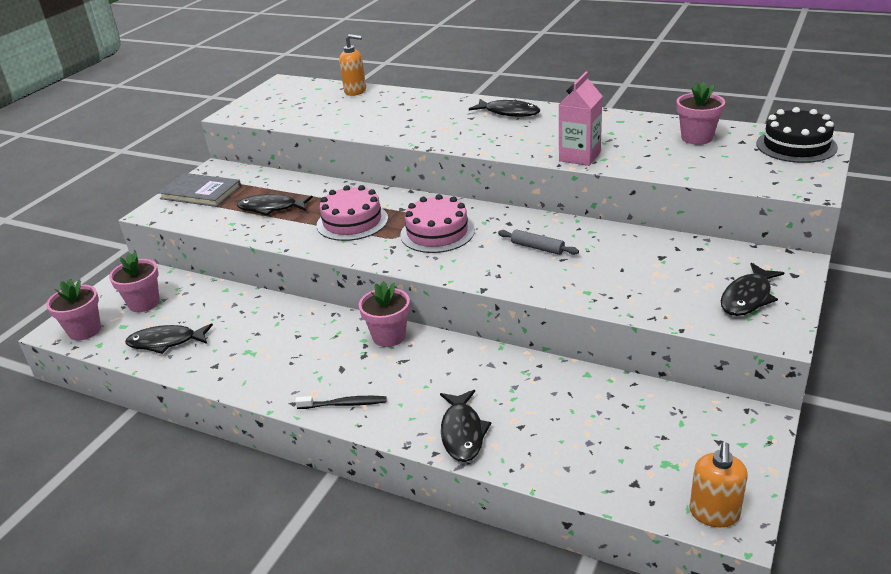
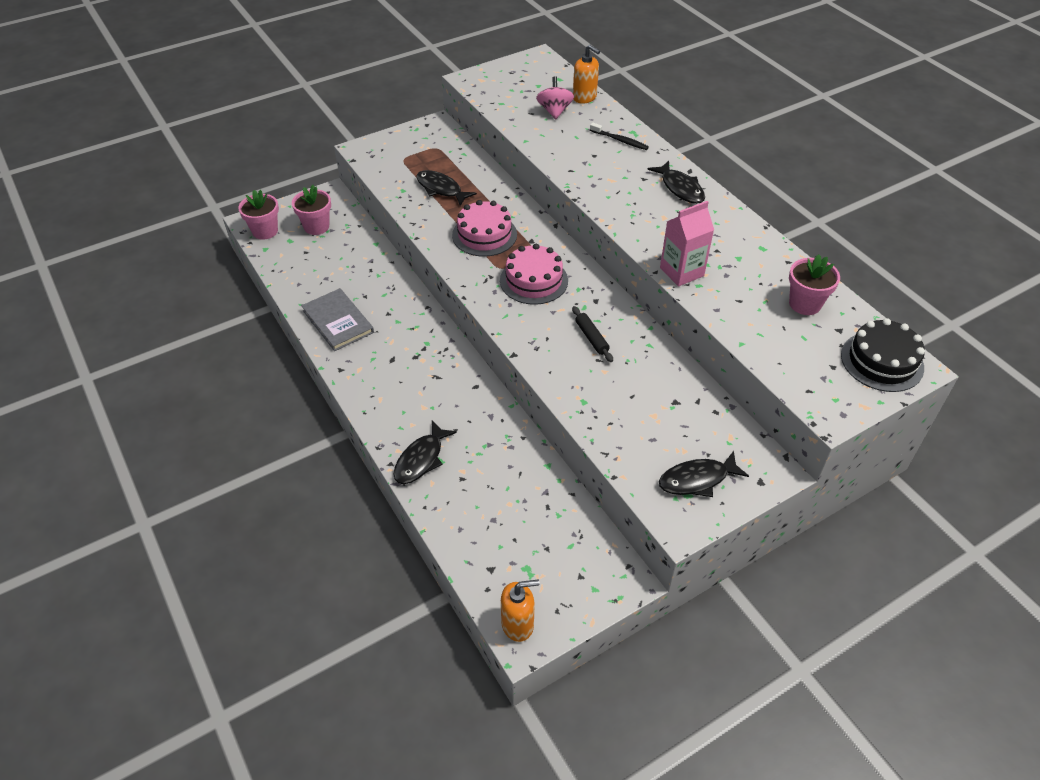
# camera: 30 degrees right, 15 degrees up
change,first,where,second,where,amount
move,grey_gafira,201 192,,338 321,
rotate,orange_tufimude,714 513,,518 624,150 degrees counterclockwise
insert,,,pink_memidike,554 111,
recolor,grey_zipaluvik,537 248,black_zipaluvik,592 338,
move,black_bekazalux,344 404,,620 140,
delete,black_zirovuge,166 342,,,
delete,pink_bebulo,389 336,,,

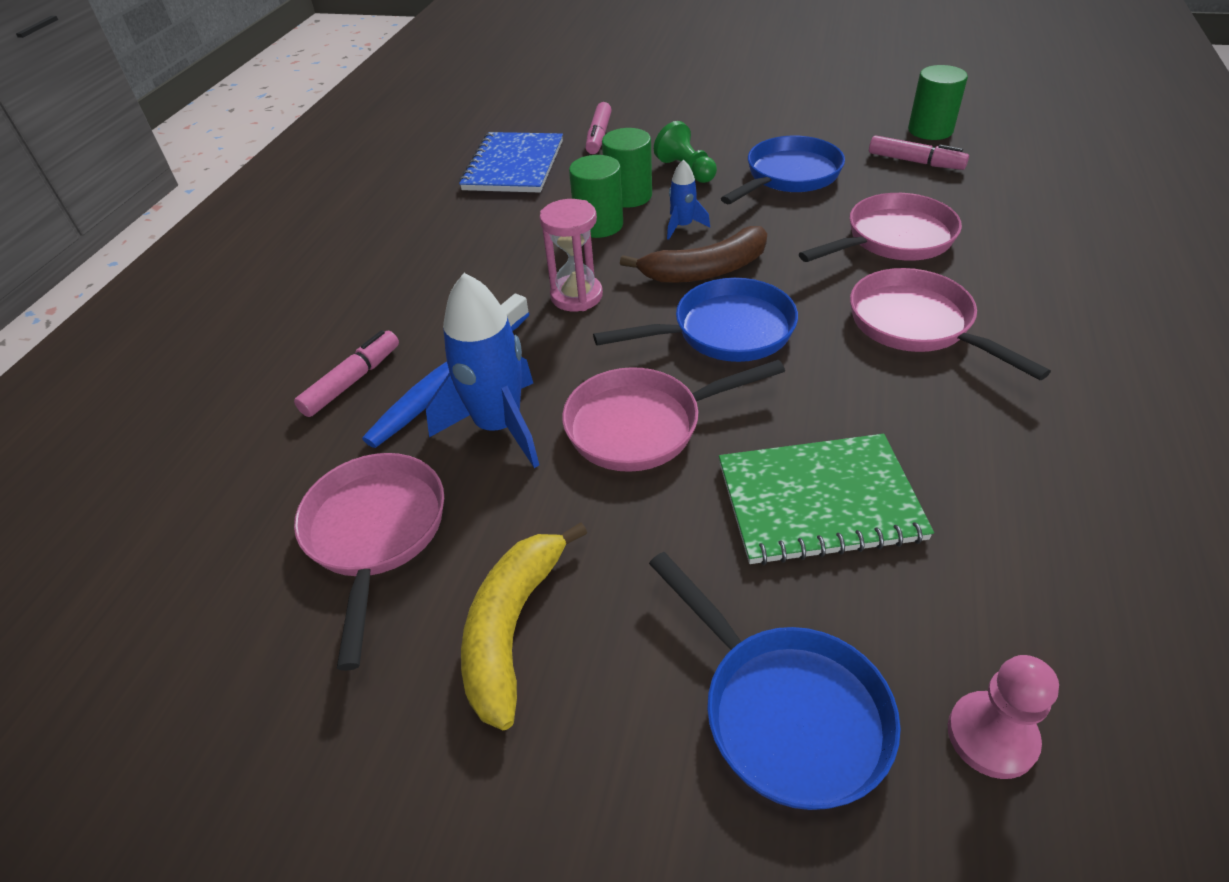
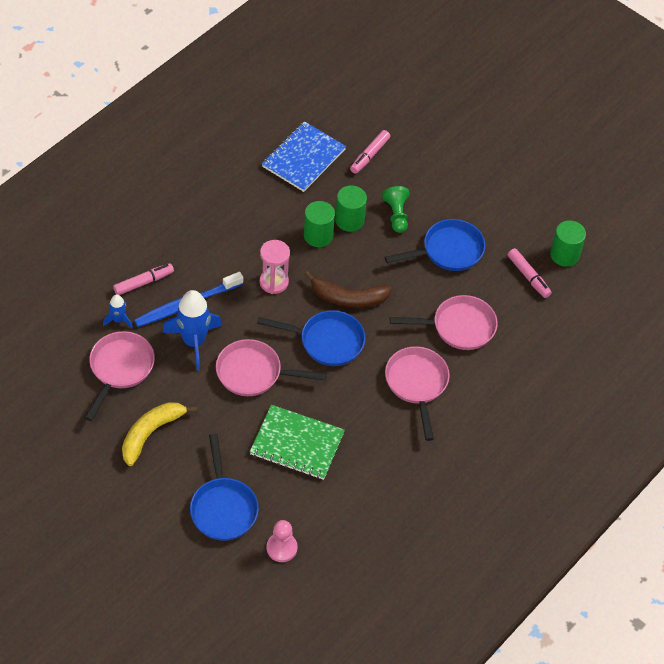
# camera: 20 degrees right, 10 degrees up
change,first,where,second,where,amount
move,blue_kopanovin,682 226,,118 320,

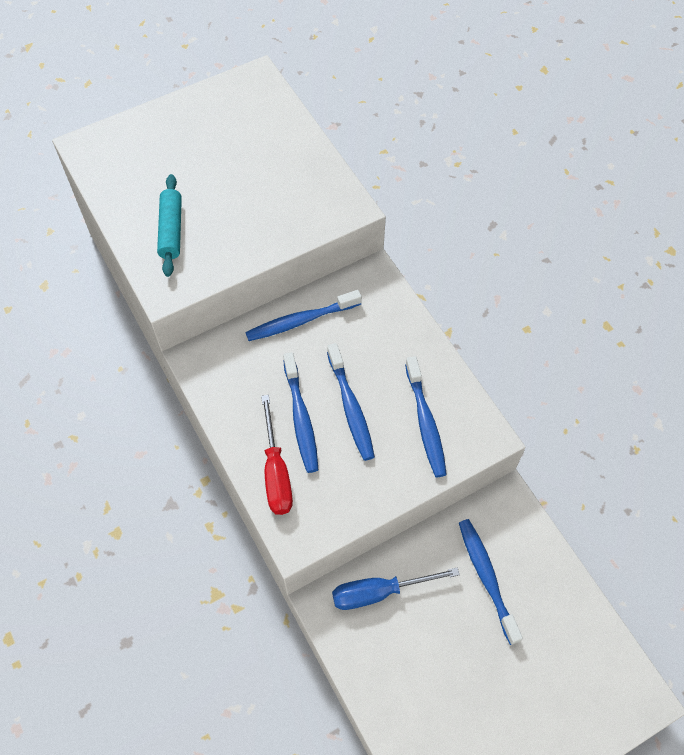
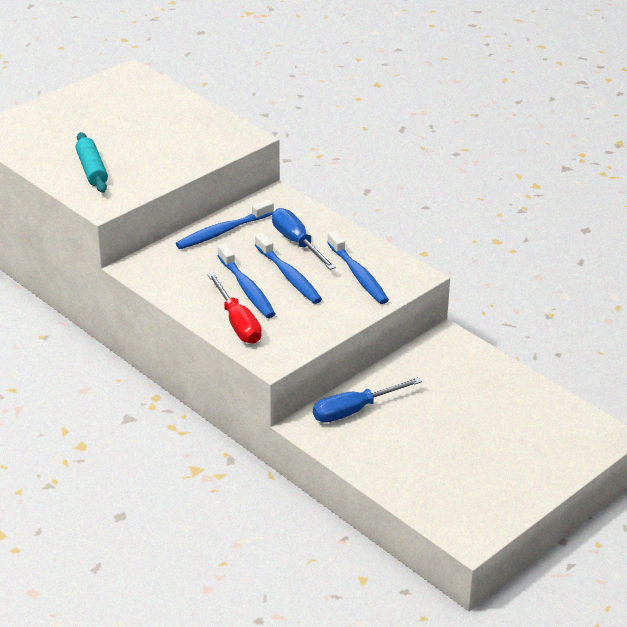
# camera: 15 degrees left, 25 degrees down
change,first,where,second,where,amount
insert,,,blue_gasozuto,297 243,
delete,blue_bekazalux,486 577,,,

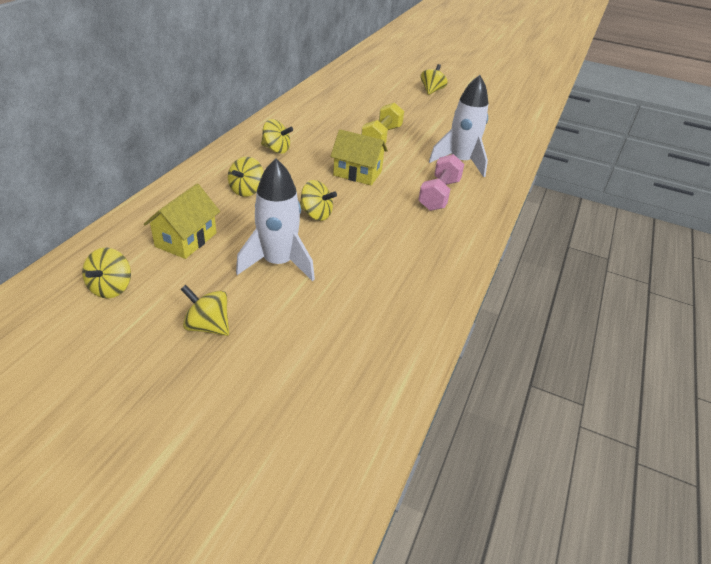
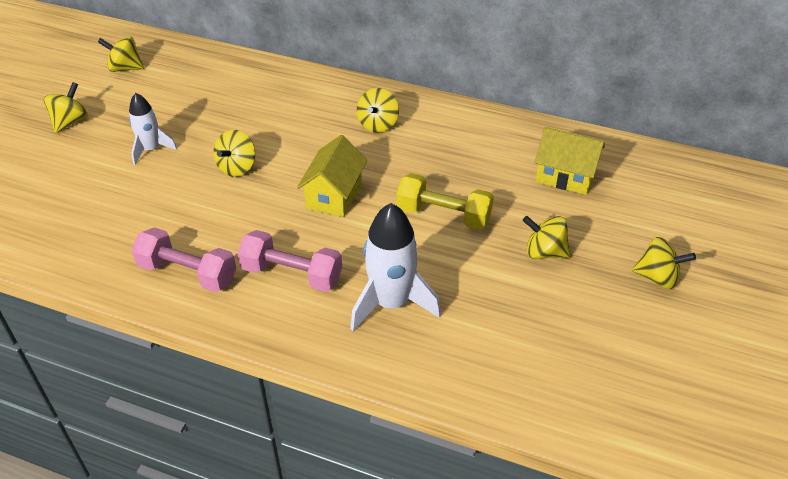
# camera: 90 degrees right, 5 degrees up
change,first,where,second,where,amount
resize,white_kopanovin,278 263,,151 149,x0.60
insert,,,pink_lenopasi,188 273,
move,yellow_memidike,246 190,,544 252,
move,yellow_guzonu,186 240,,565 176,

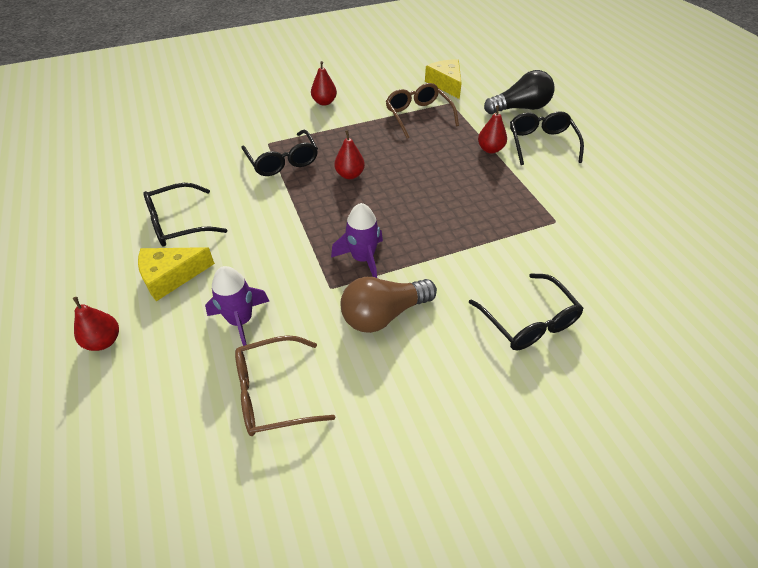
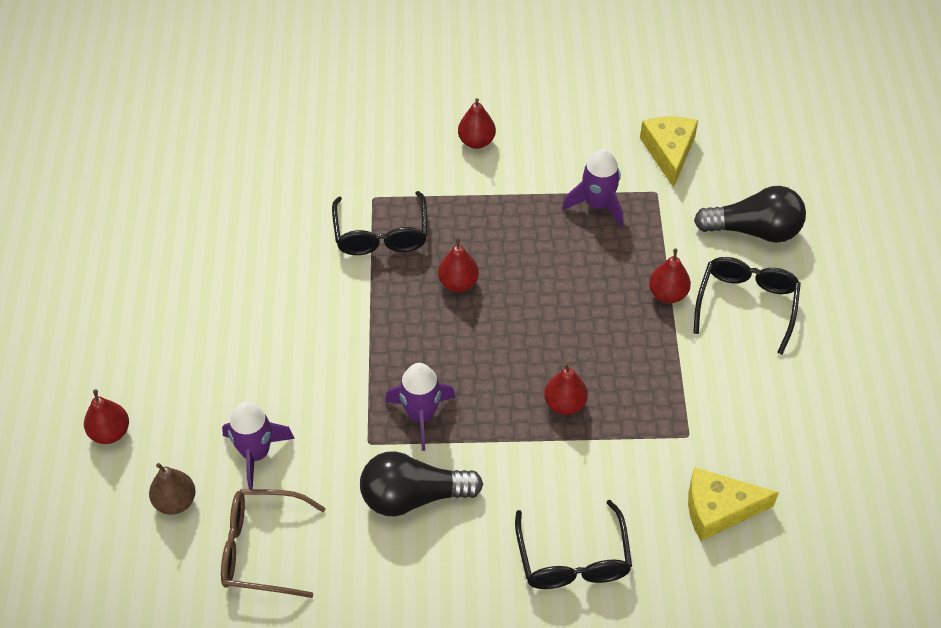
# camera: 20 degrees right, 5 degrees up
change,first,where,second,where,amount
insert,,,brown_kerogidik,175 501,
recolor,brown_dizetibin,384 314,black_dizetibin,413 496,
insert,,,red_kerogidik,564 404,
replace,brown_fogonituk,418 116,purple_kopanovin,597 205,
move,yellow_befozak,171 276,,718 509,
delete,black_fogonituk,179 223,,,

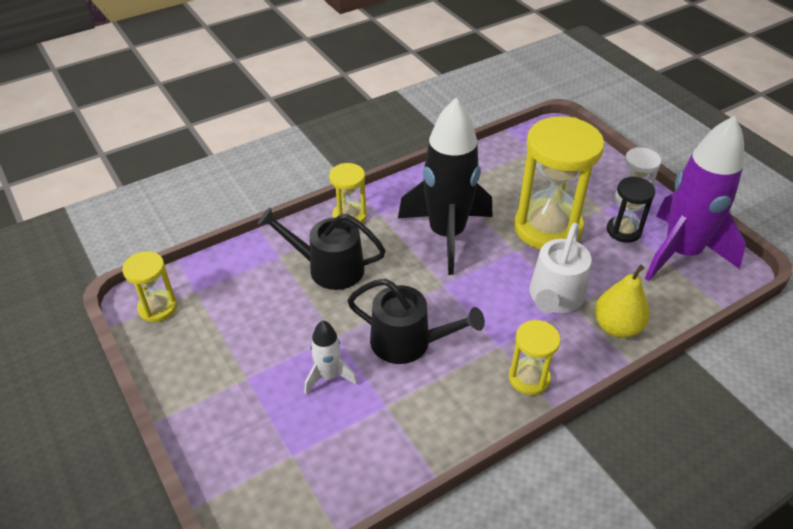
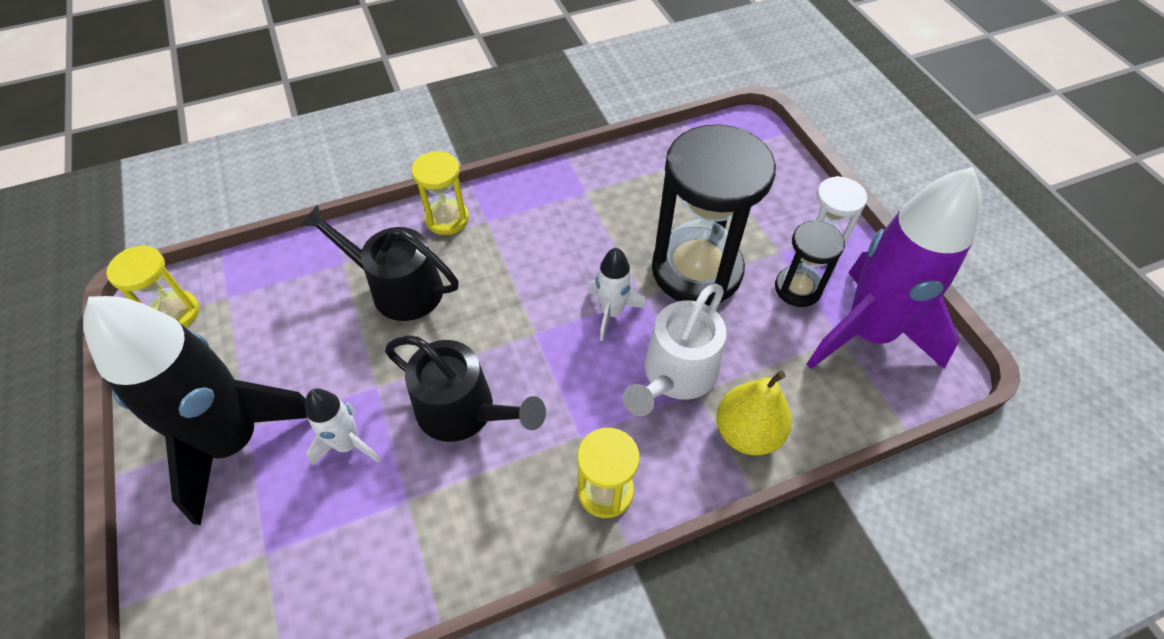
# camera: 10 degrees right, 10 degrees up
change,first,where,second,where,amount
move,black_kopanovin,446 234,,234 441,
insert,,,white_kopanovin,612 312,
recolor,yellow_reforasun,548 228,black_reforasun,696 270,

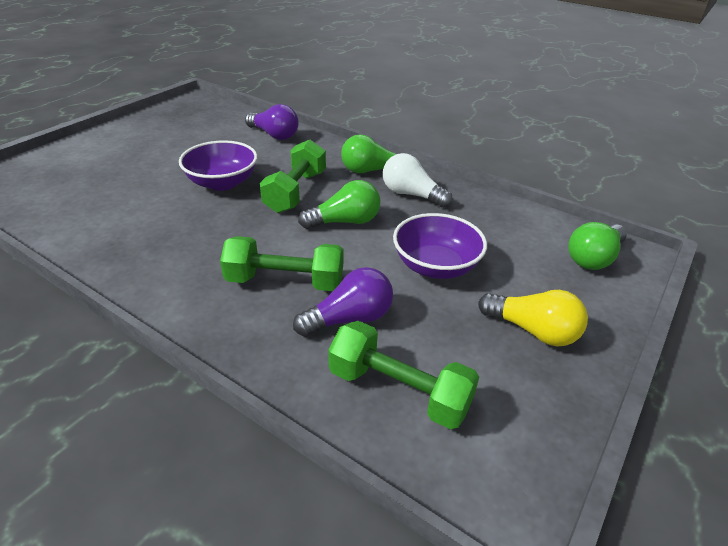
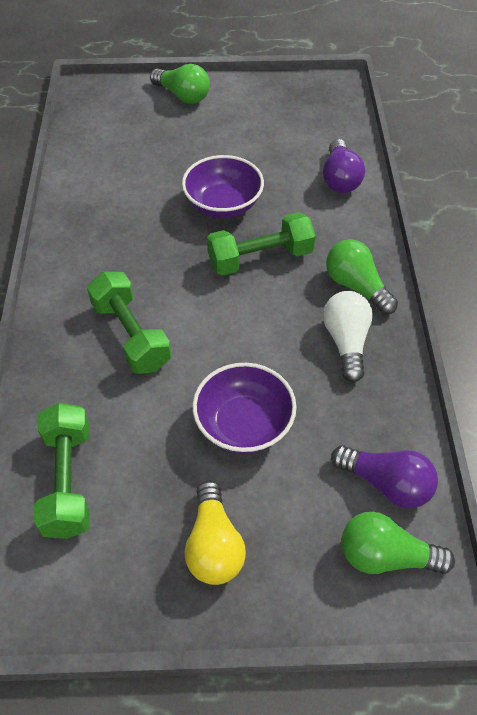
# camera: 55 degrees right, 15 degrees up
change,first,where,second,where,amount
move,green_dizetibin,345 222,,183 95,
move,purple_dizetibin,349 319,,386 483,

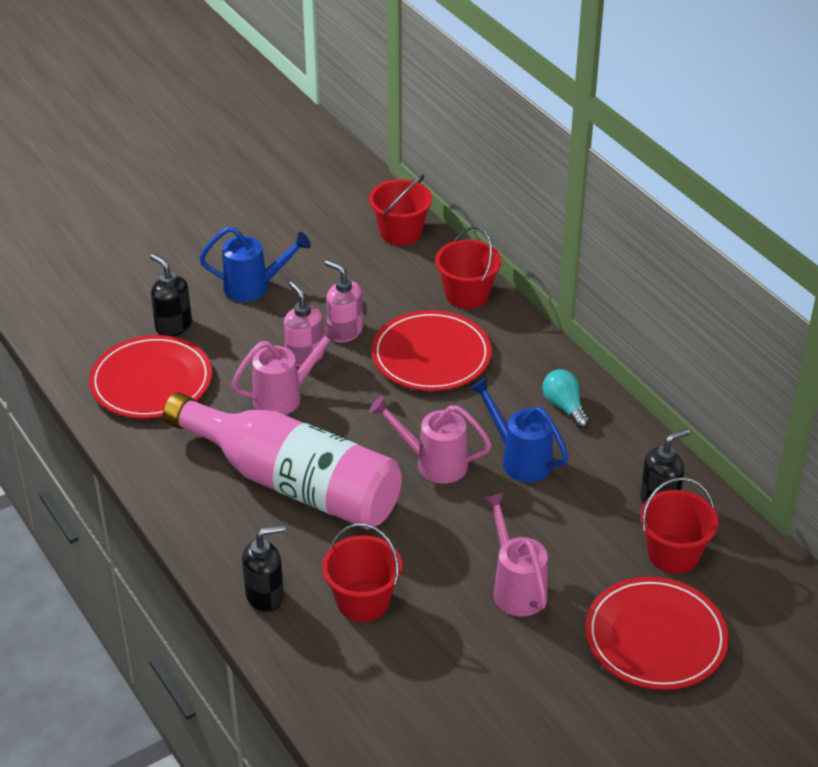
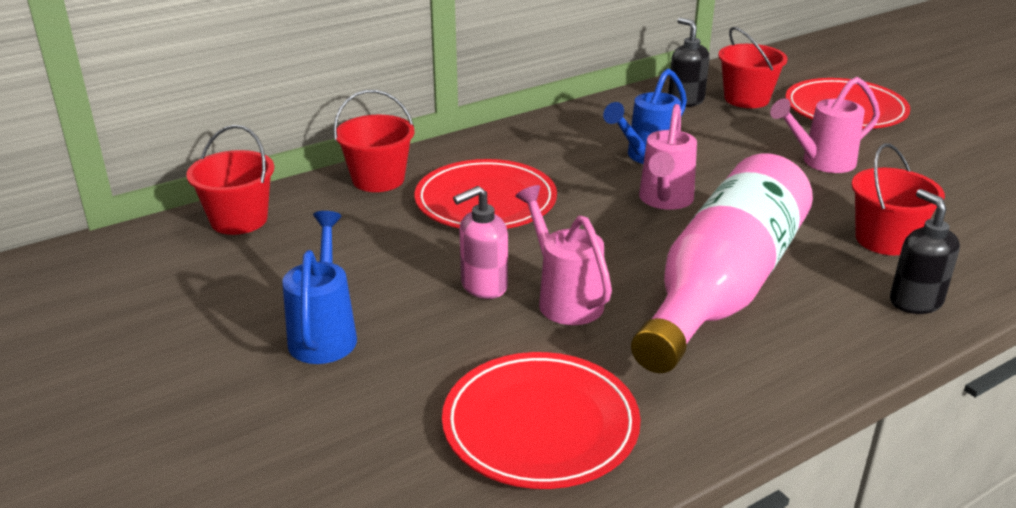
# camera: 90 degrees left, 10 degrees down
change,first,where,second,where,amount
delete,black_tufimude,173 326,,,
delete,pink_tufimude,344 331,,,
delete,turquoise_dizetibin,564 407,,,

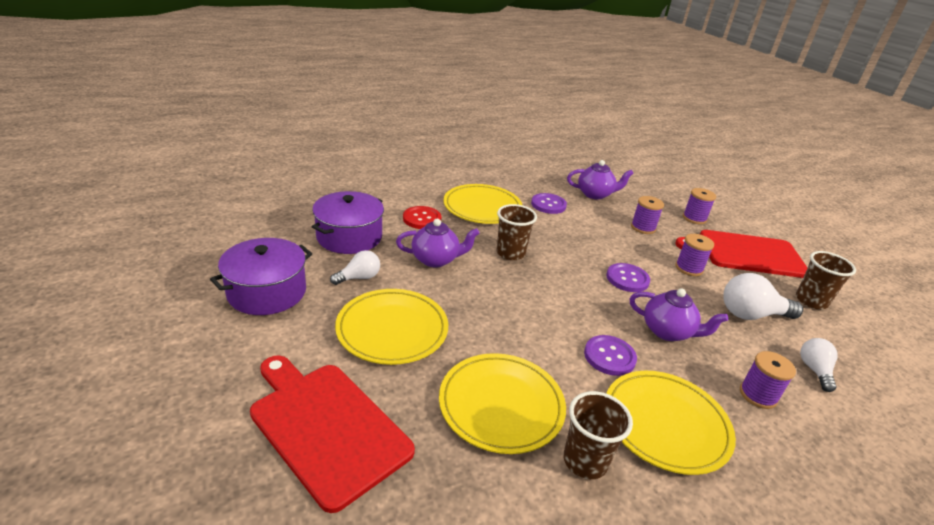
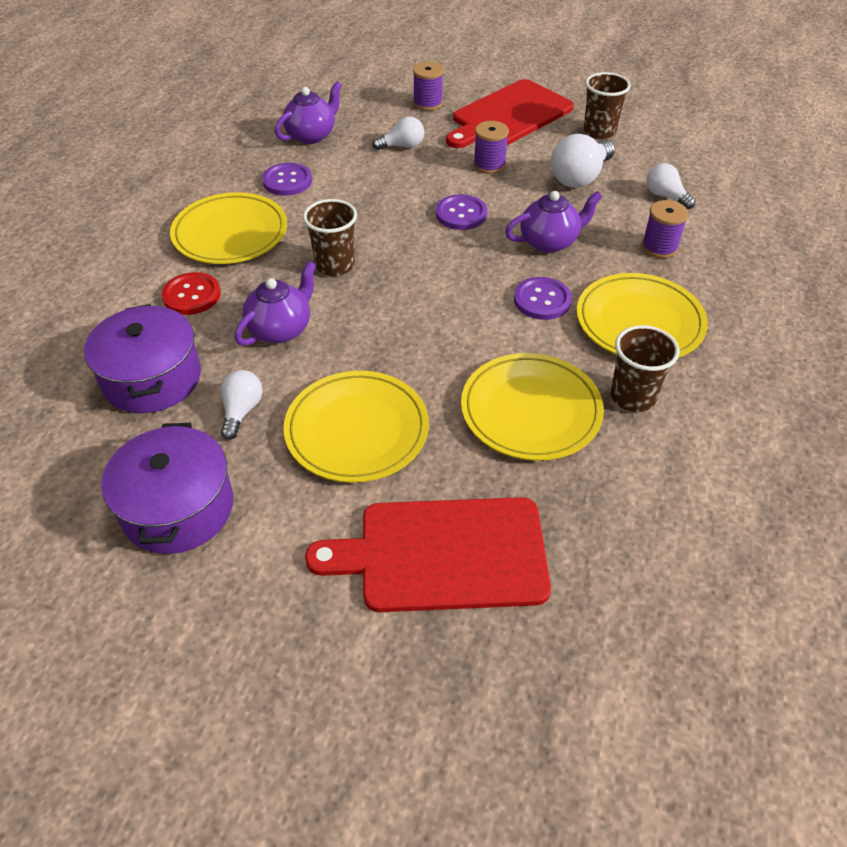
# camera: 45 degrees left, 15 degrees up
change,first,where,second,where,amount
replace,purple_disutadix,643 227,white_dizetibin,402 146,

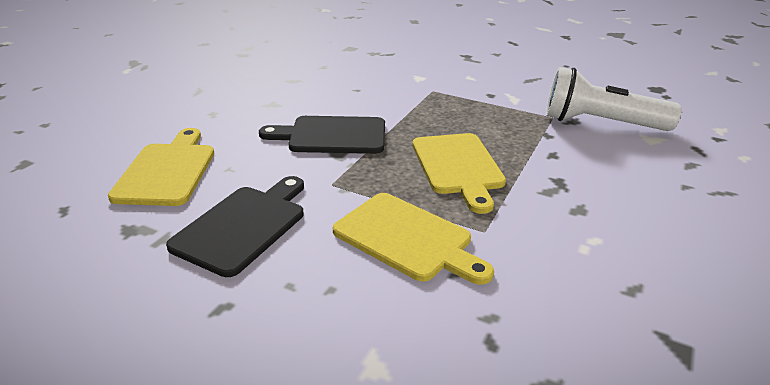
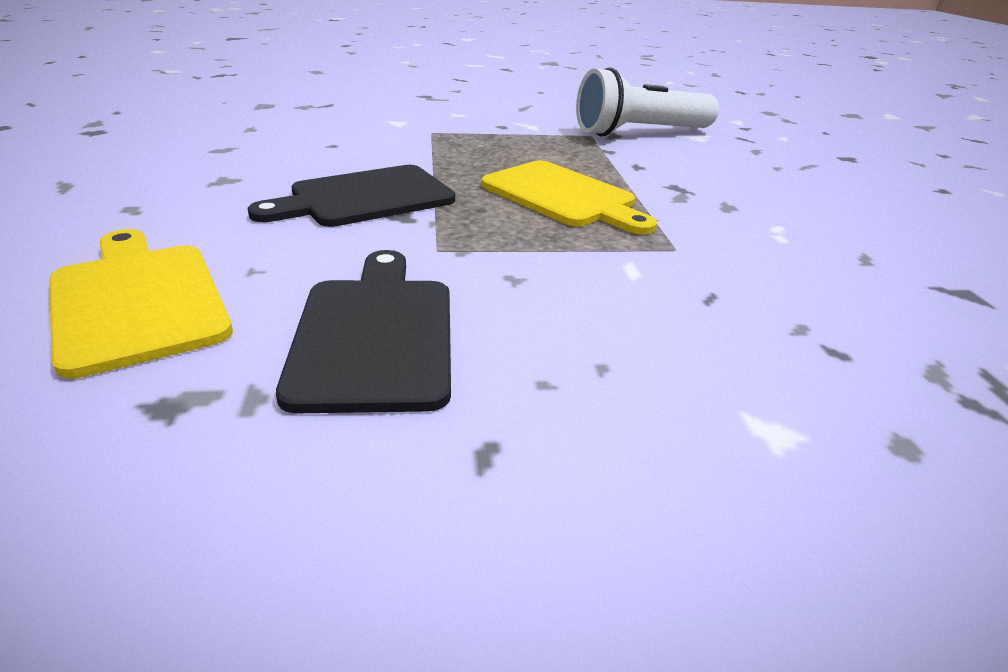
# camera: 35 degrees left, 0 degrees up
change,first,where,second,where,amount
delete,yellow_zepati,407 238,,,

